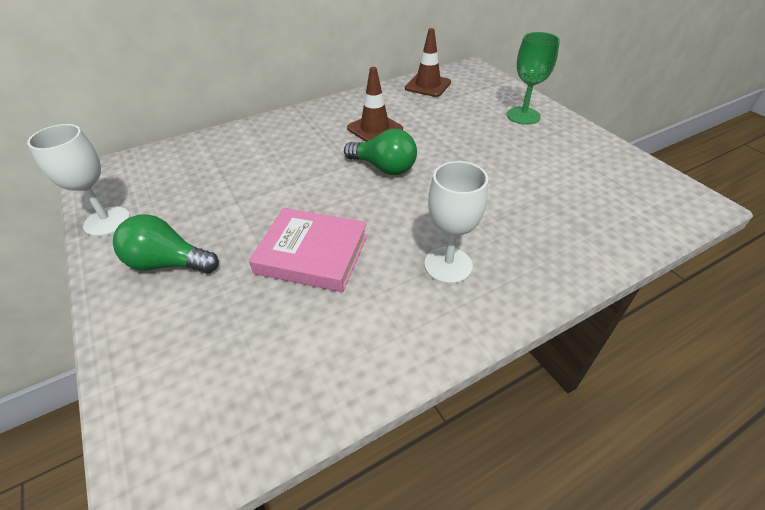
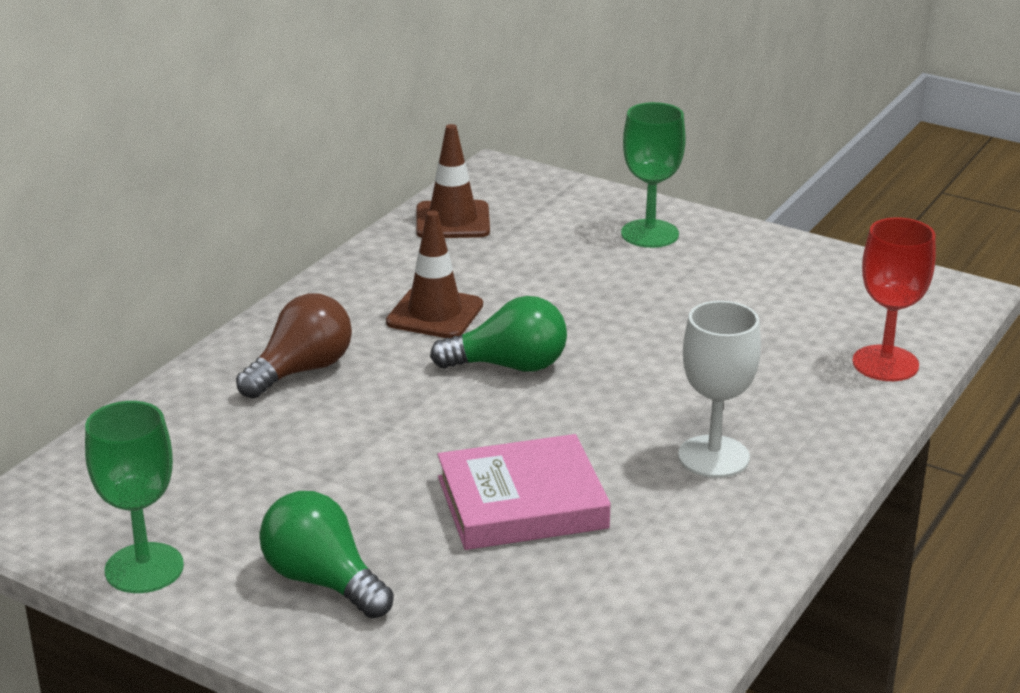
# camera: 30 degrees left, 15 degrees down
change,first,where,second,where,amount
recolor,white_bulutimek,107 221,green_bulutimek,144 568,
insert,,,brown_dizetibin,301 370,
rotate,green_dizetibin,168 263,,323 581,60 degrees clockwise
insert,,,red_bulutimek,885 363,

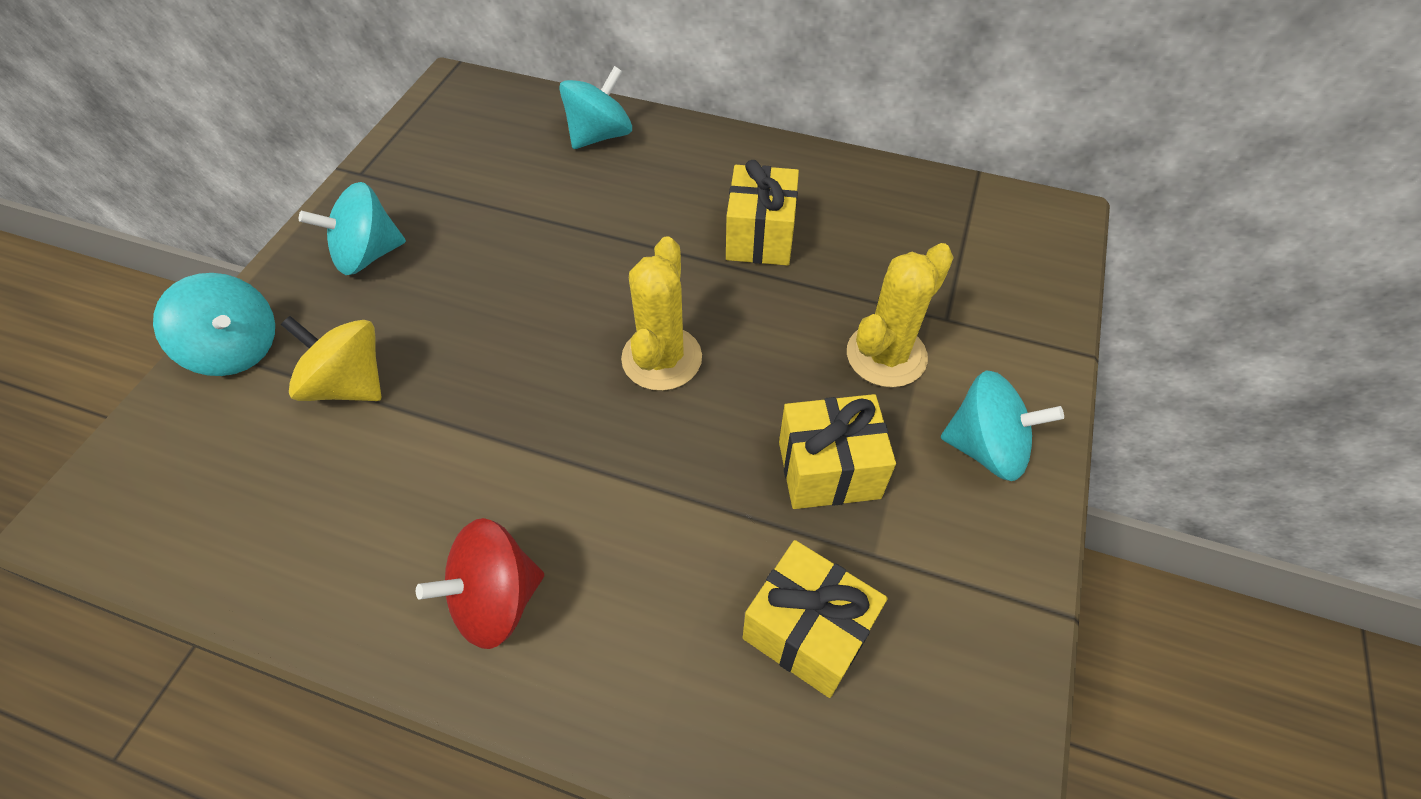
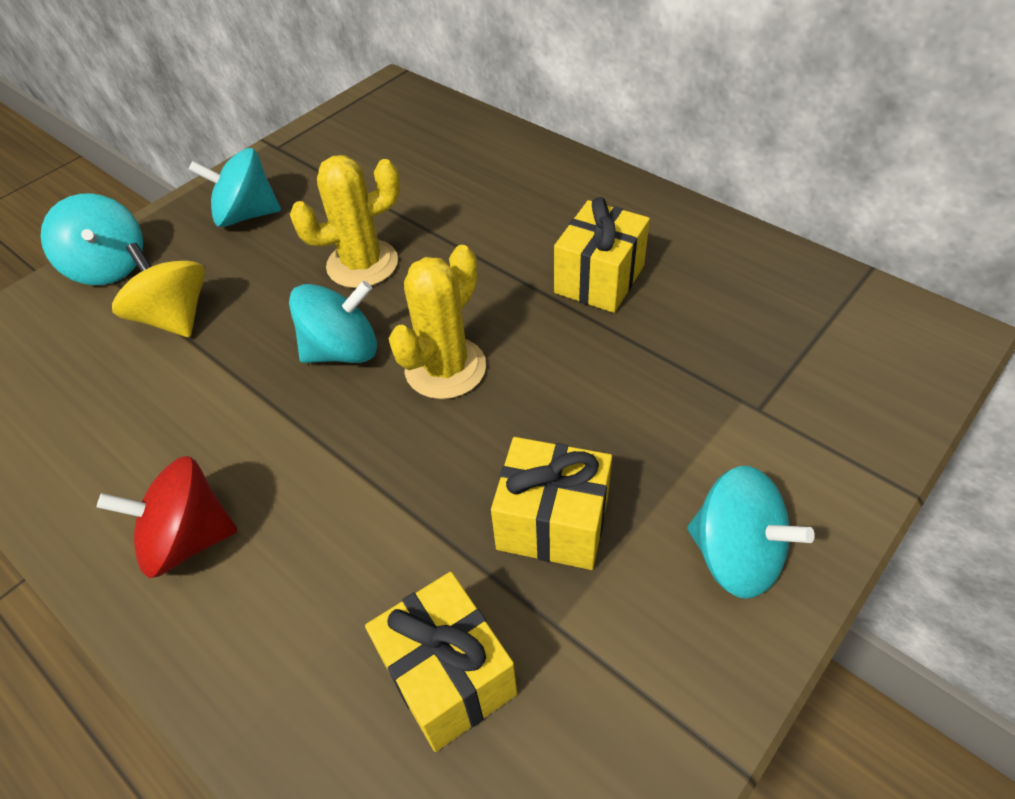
# camera: 25 degrees right, 5 degrees down
change,first,where,second,where,amount
move,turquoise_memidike,600 135,,343 350,
move,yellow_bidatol,886 355,,362 264,

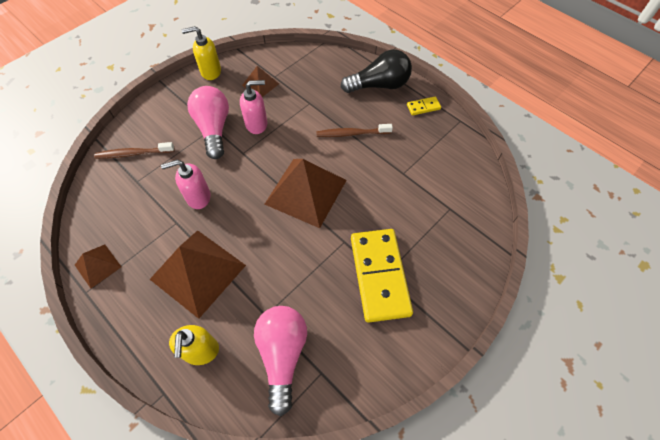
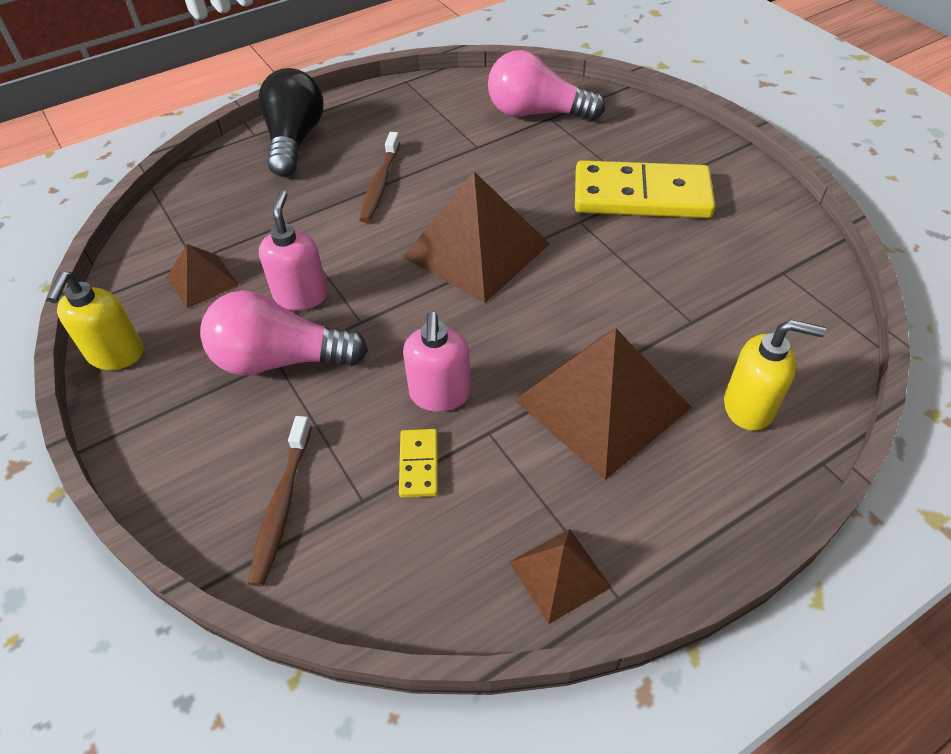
# camera: 75 degrees left, 10 degrees down
change,first,where,second,where,amount
move,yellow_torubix,423 107,,419 465,
move,pink_dizetibin,282 355,,537 113,

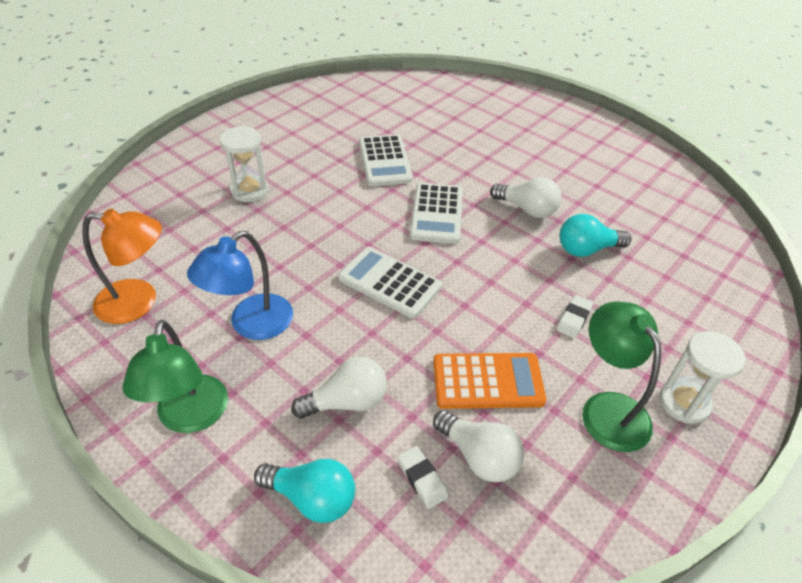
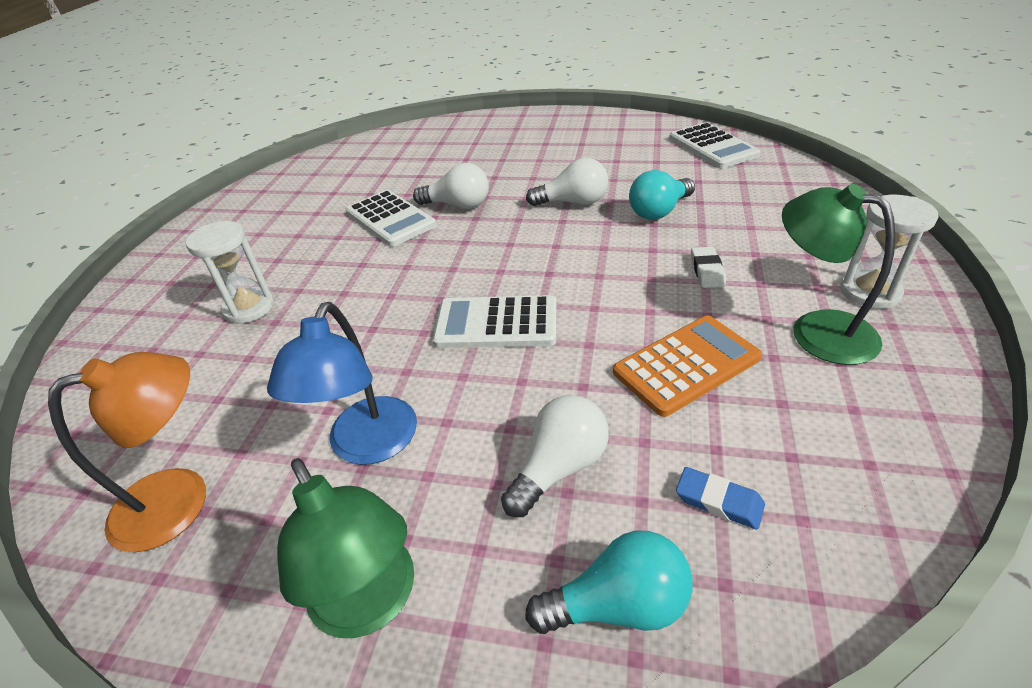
# camera: 25 degrees left, 5 degrees down
change,first,where,second,where,amount
move,white_dizetibin,479 456,,458 205,
move,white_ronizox,436 214,,712 147,
recolor,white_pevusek,422 479,blue_pevusek,719 501,

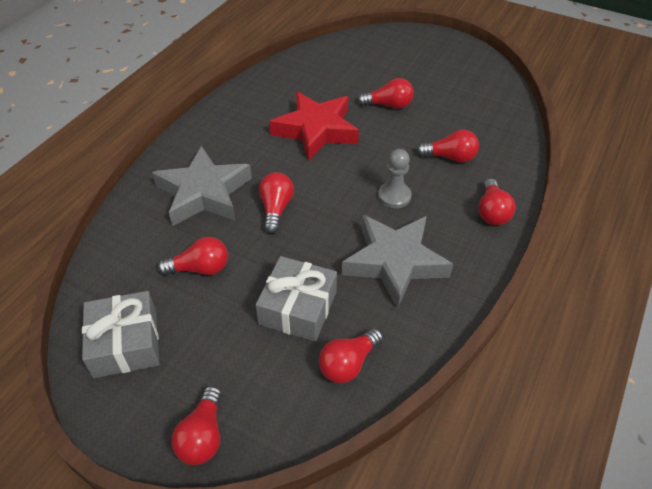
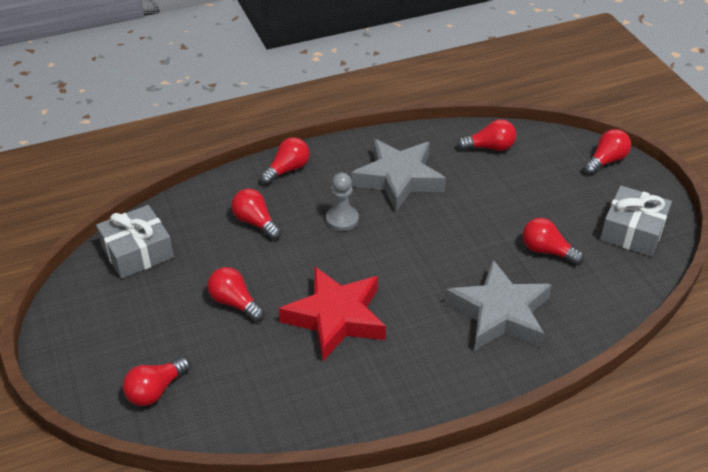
# camera: 140 degrees left, 5 degrees down
change,first,where,second,where,amount
move,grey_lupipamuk,298 308,,137 252,
move,red_dizetibin,276 209,,155 390,

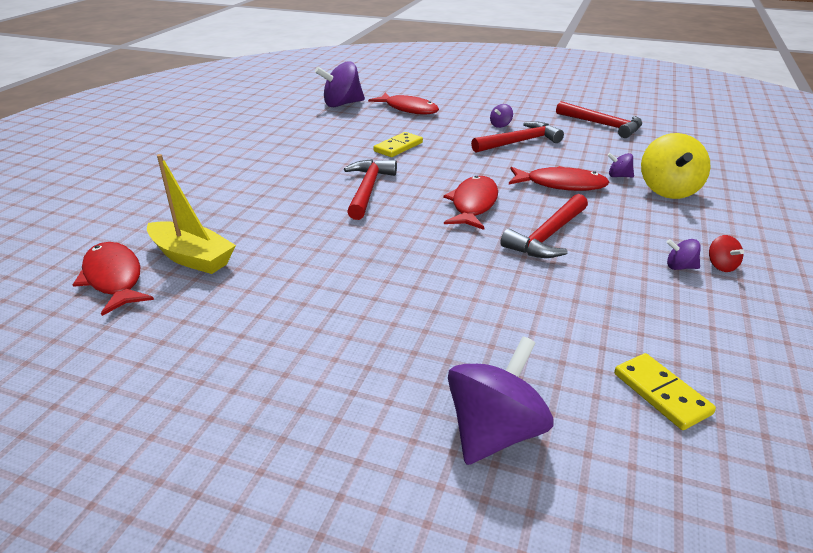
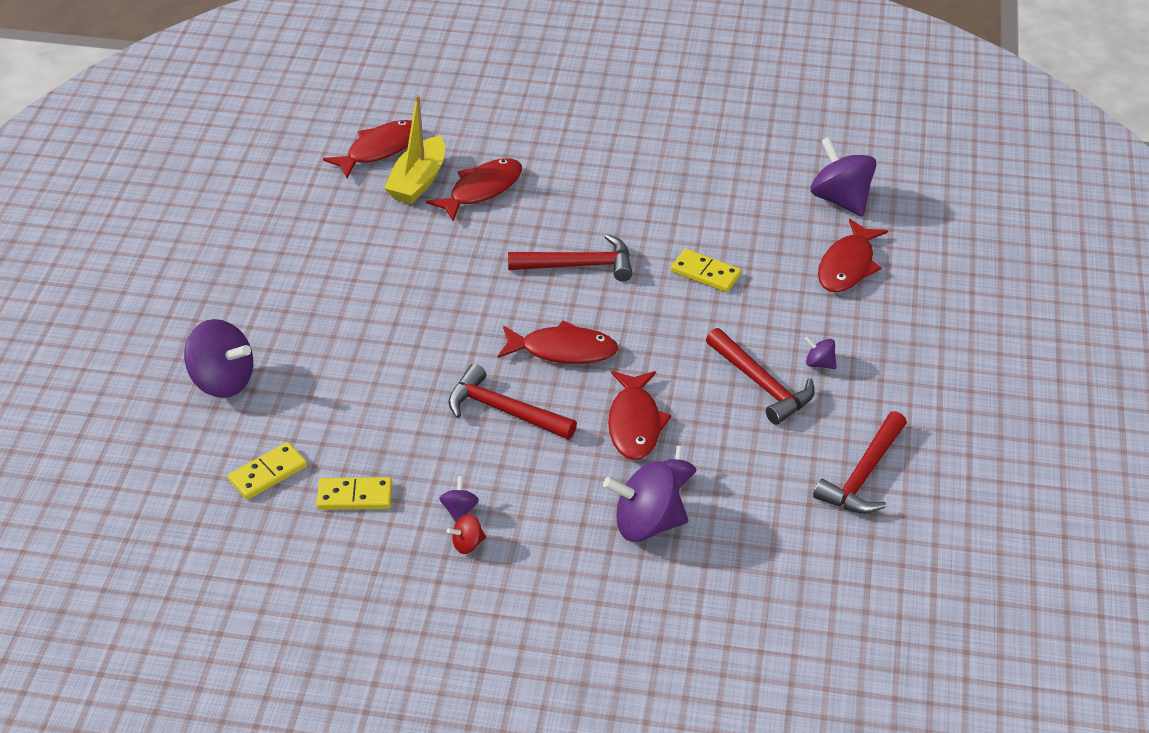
# camera: 80 degrees right, 10 degrees up
change,first,where,second,where,amount
insert,,,yellow_torubix,355 496,
insert,,,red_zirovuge,481 190,
recolor,yellow_memidike,668 190,purple_memidike,646 524,

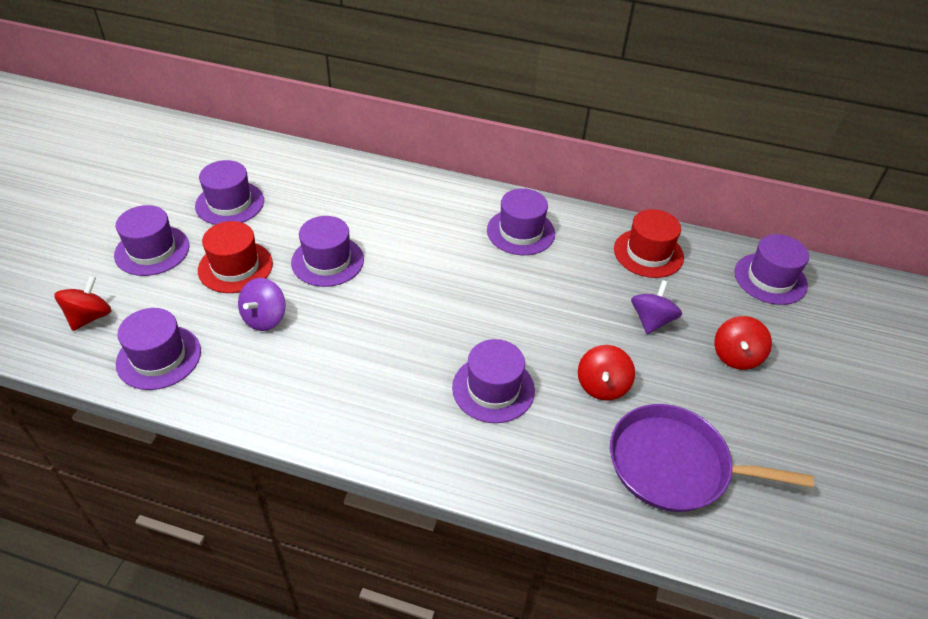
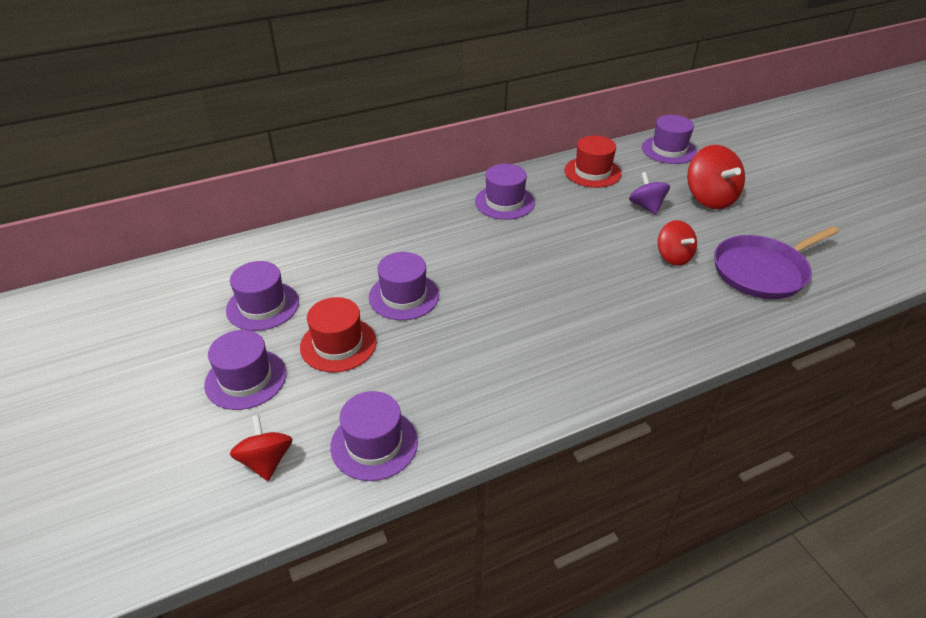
# camera: 40 degrees left, 5 degrees down
change,first,where,second,where,amount
resize,red_memidike,736 356,,710 198,x1.57
delete,purple_memidike,265 318,,,
delete,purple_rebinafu,493 389,,,

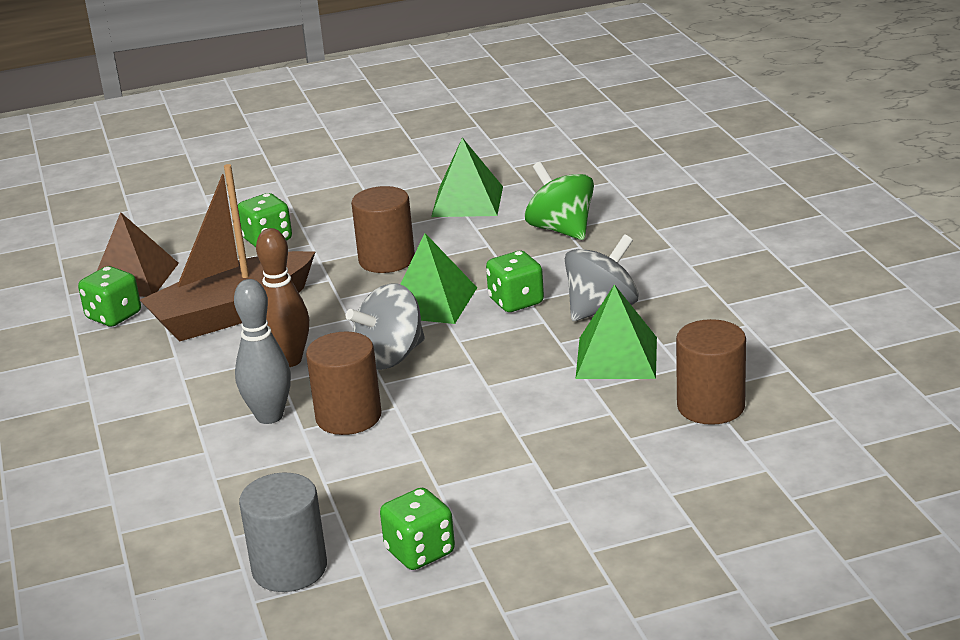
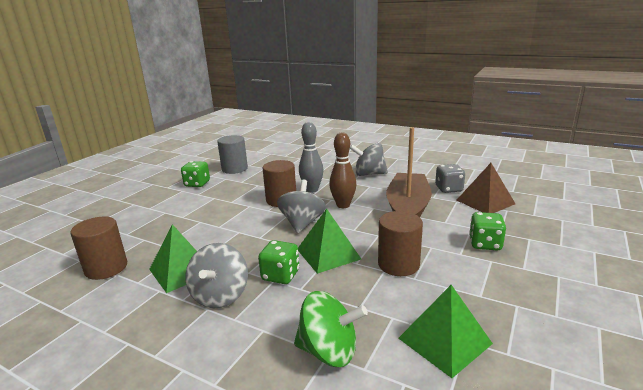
# camera: 135 degrees right, 5 degrees down
change,first,where,second,where,amount
insert,,,grey_memidike,369 174,
recolor,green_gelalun,114 316,grey_gelalun,448 189,

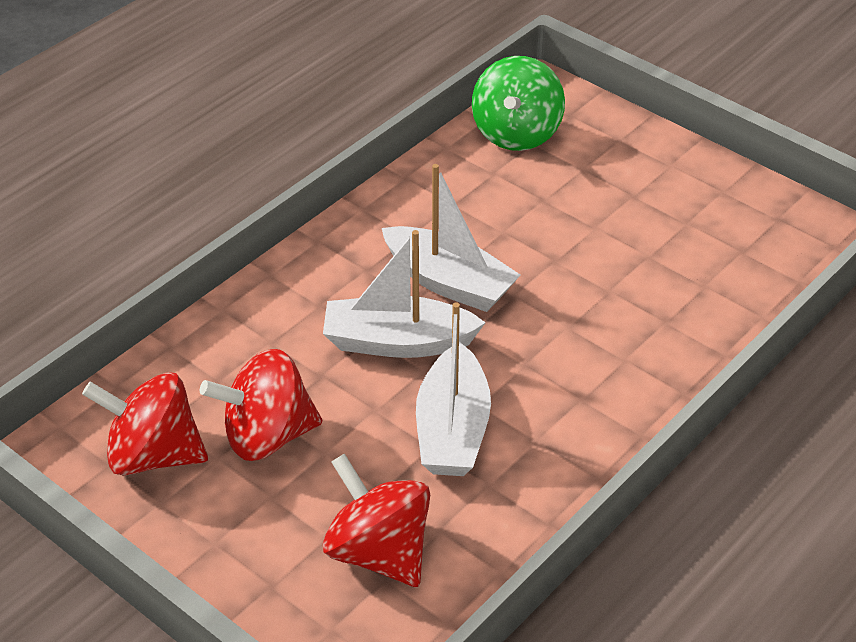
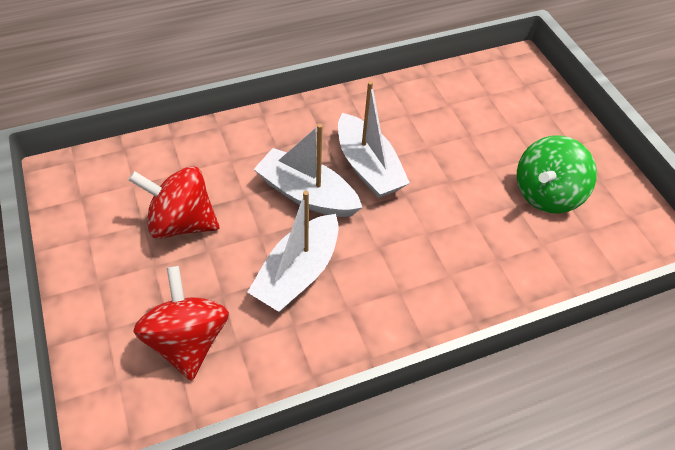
# camera: 25 degrees right, 10 degrees up
change,first,where,second,where,amount
move,green_memidike,516 134,,546 194,
delete,red_memidike,153 455,,,

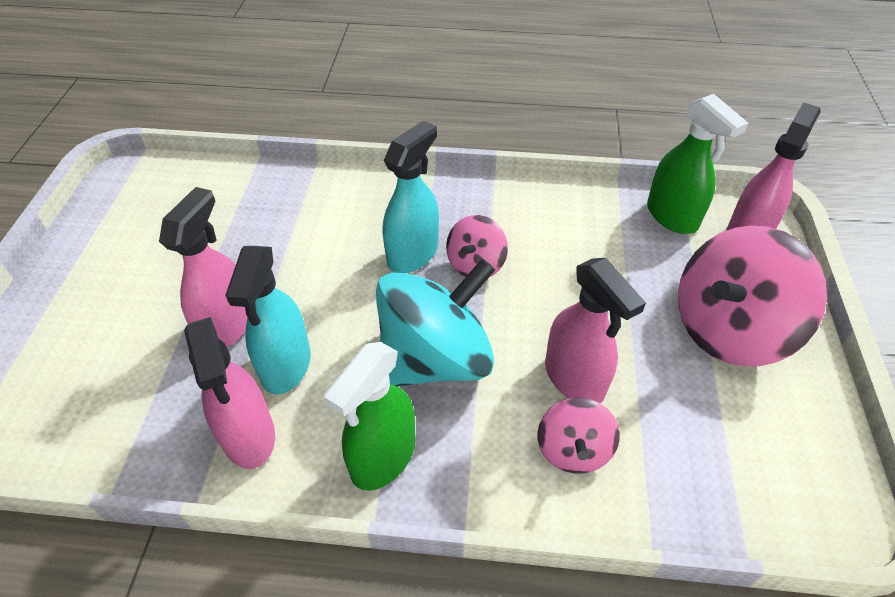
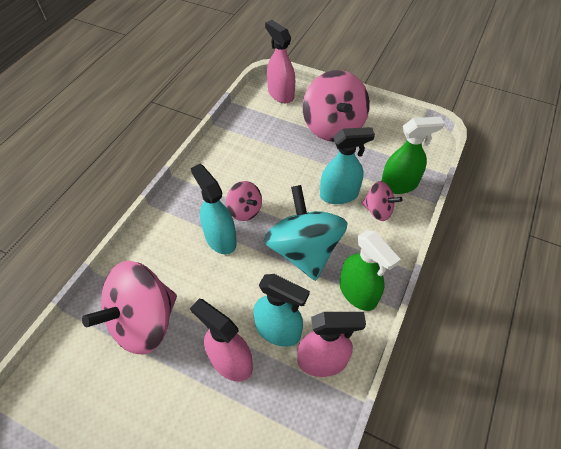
# camera: 70 degrees left, 5 degrees up
change,first,where,second,where,amount
insert,,,pink_memidike,144 321,
recolor,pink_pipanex,574 379,turquoise_pipanex,339 195,
move,green_pipanex,672 216,,399 184,

